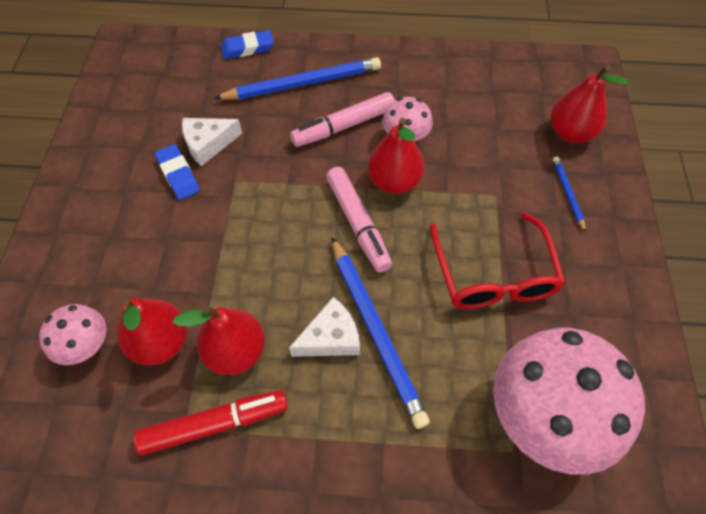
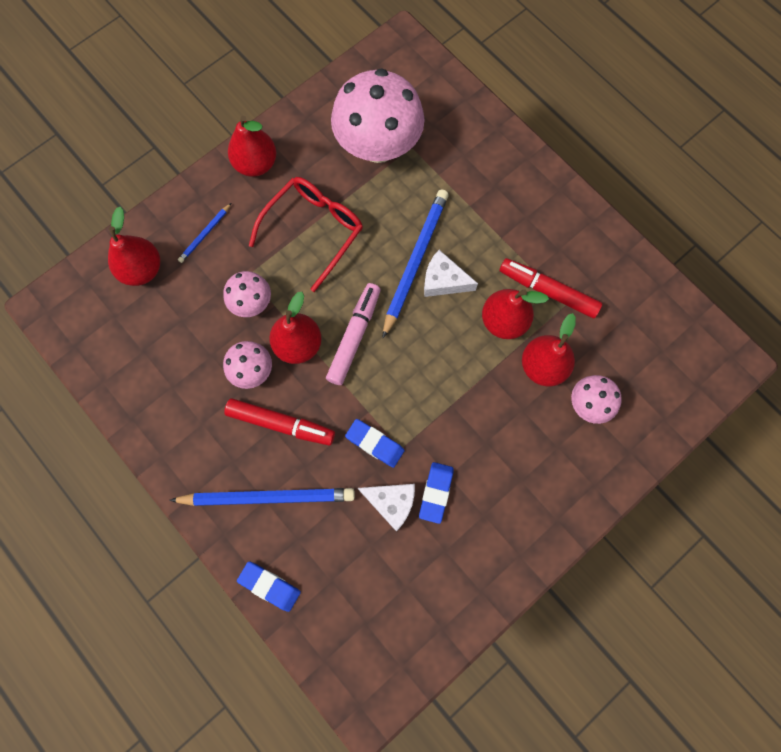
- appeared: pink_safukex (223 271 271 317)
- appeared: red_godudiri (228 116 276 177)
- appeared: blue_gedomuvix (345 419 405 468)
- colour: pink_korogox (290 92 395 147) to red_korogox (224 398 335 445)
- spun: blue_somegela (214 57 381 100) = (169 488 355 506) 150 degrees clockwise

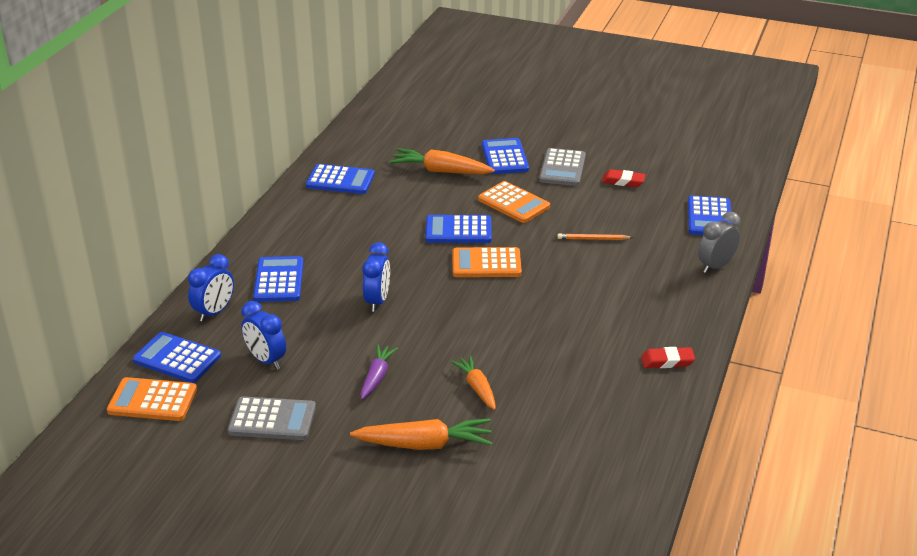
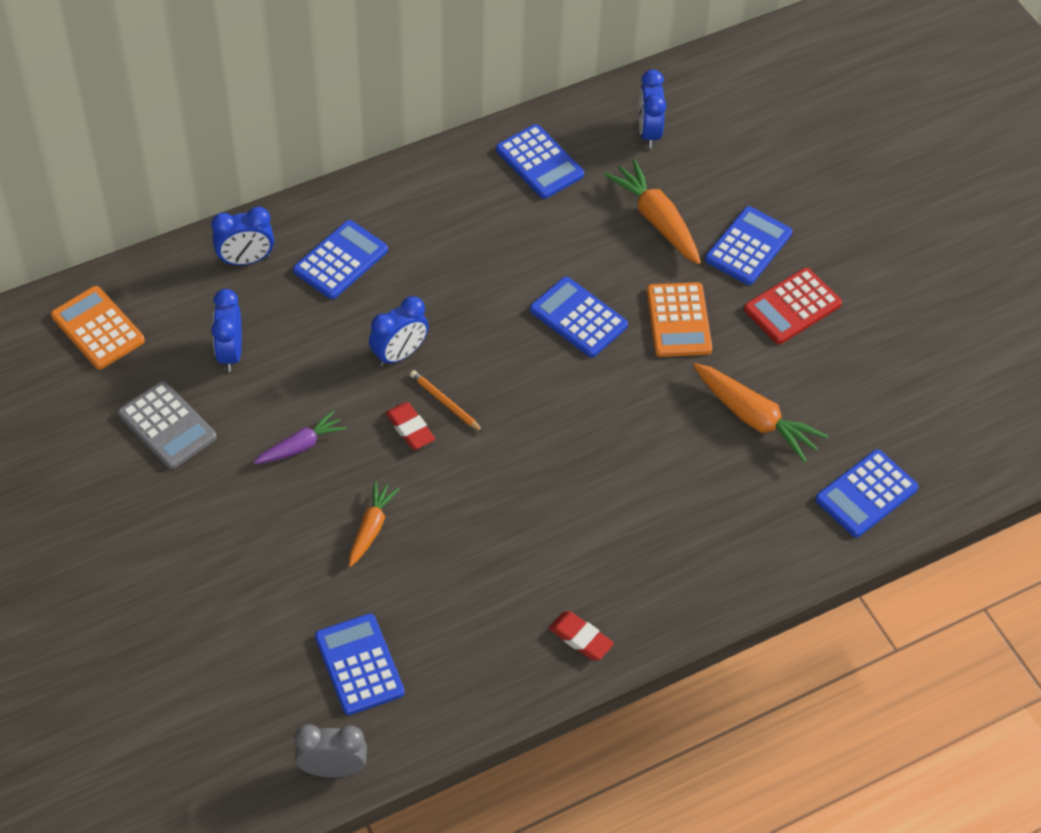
- missing: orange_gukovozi (452 247 522 277)
- appeared: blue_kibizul (638 70 666 148)
- relocated: blue_gukovozi (133 332 221 383) to (315 614 405 715)
- relocated: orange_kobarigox (350 418 493 450) to (693 363 828 463)
- relocated: orange_somegela (557 233 633 240) to (410 370 483 432)
- relocated: red_gedomuvix (602 169 646 187) to (385 402 435 450)
- relocated: grey_kibizul (698 212 741 273) to (294 724 367 778)
- colour: grey_gukovozi (539 148 586 186) to red_gukovozi (744 268 842 344)

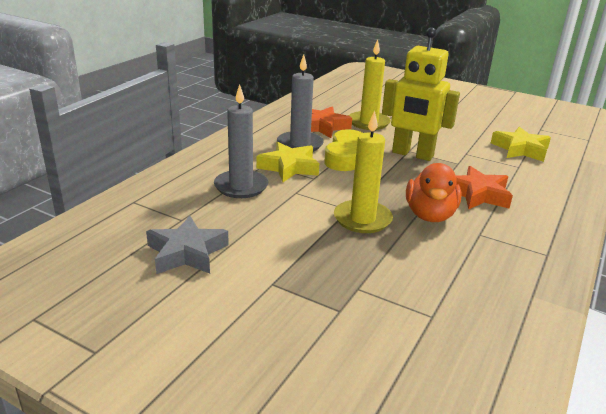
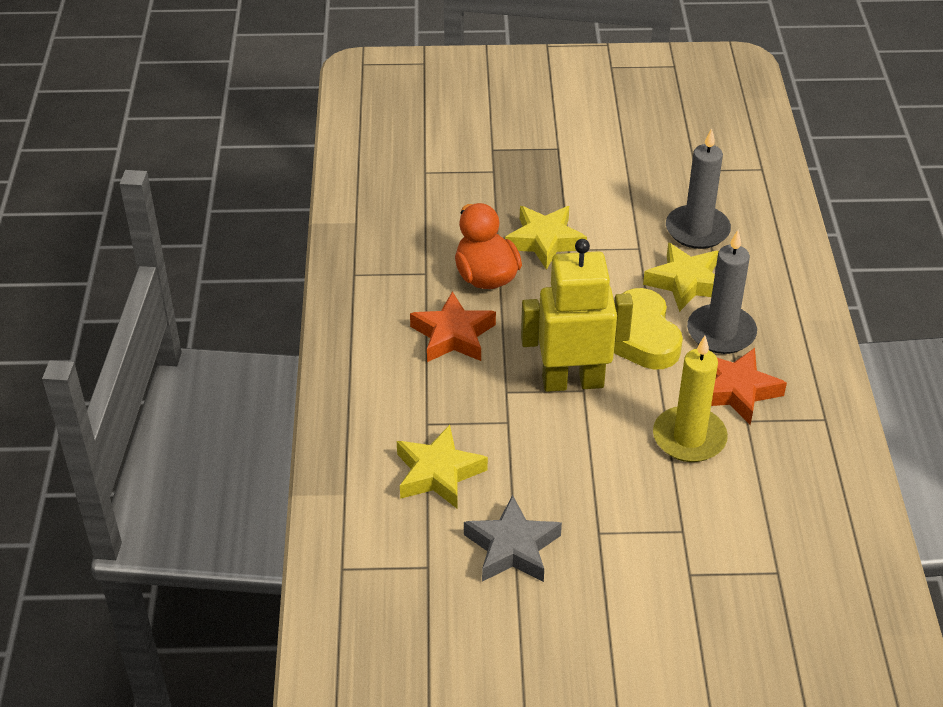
- relocated: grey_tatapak (146 216 229 274) to (464 495 562 582)
- exchanged: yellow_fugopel (334 111 393 233) to yellow_tatapak (505 206 587 270)

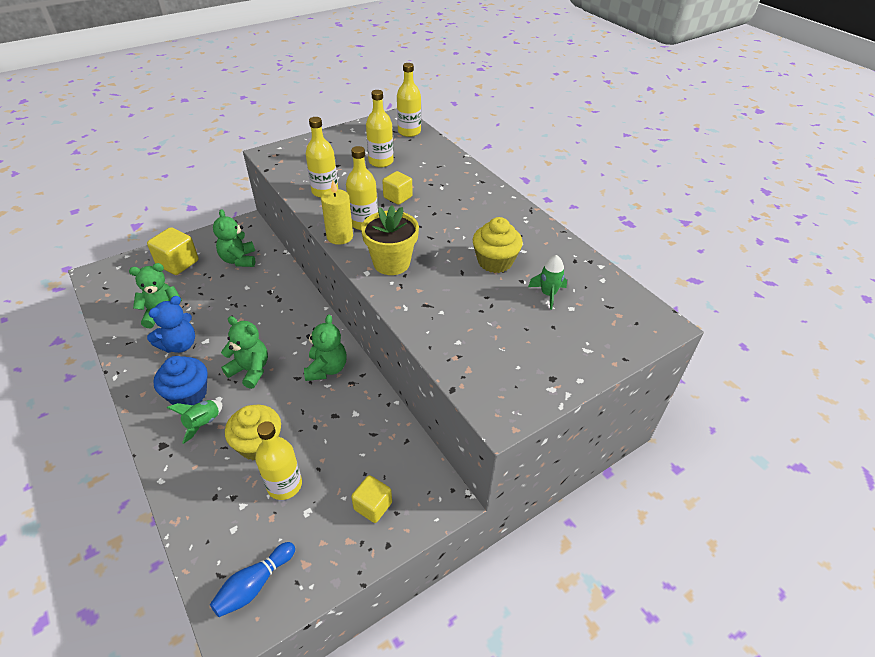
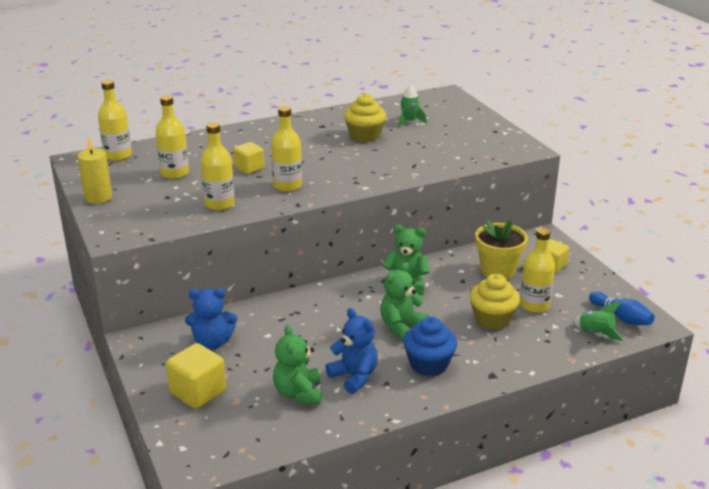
- relocated: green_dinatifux (167 400 222 444) to (572 302 624 340)
- relocated: yellow_fugopel (321 181 353 245) to (78 137 112 204)
- relocated: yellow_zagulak (361 205 419 275) to (475 218 528 280)
- colour: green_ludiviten (213 209 255 267) to blue_ludiviten (185 288 237 350)

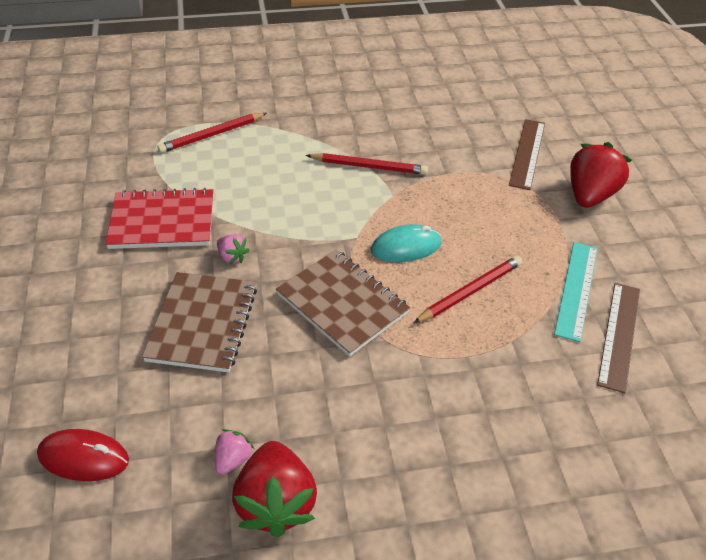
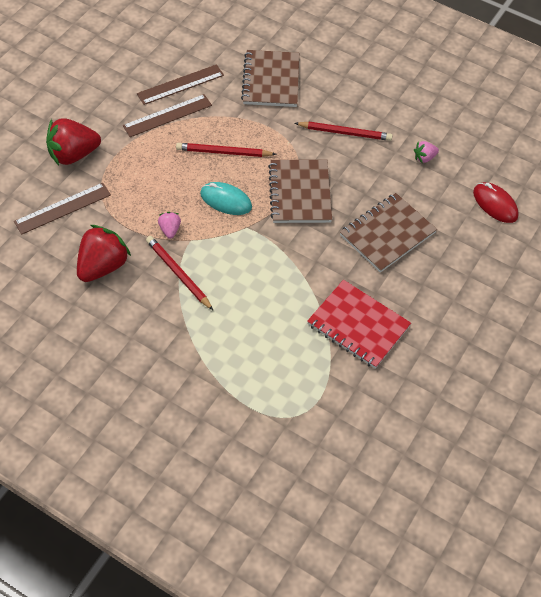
- appeared: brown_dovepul (241 50 299 107)
- relocated: red_somegela (157 113 267 153) to (295 122 393 141)
- relocated: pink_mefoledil (217 234 250 264) to (158 212 181 239)
- relocated: red_mefoledil (232 441 317 537) to (77 225 131 282)
- colour: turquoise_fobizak (554 242 597 342) to brown_fobizak (123 94 212 137)

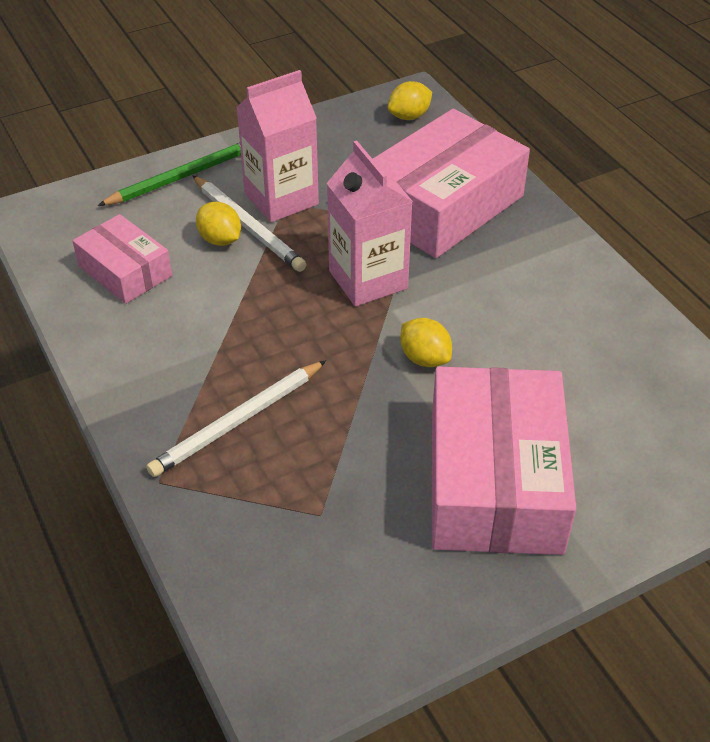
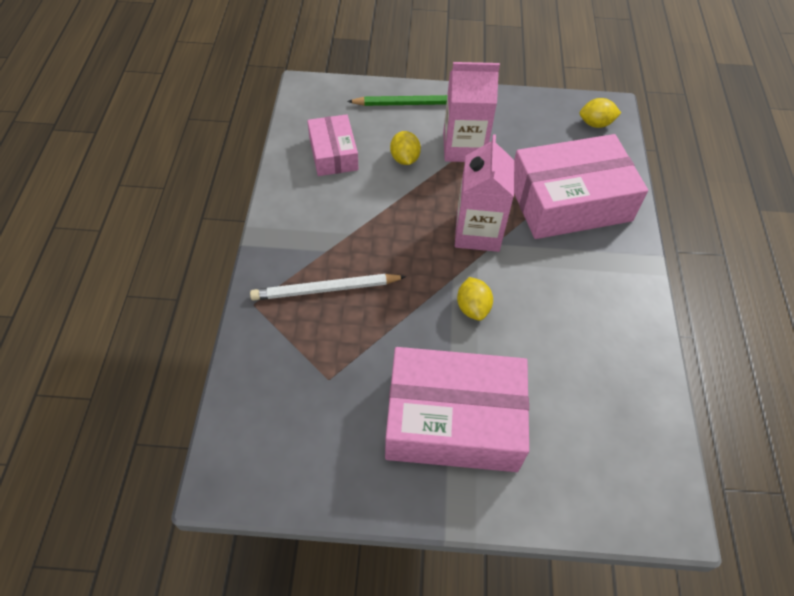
- missing: white_somegela (193 176 307 272)
- spun: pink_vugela (432 367 576 555) = (385 347 529 472) 60 degrees clockwise

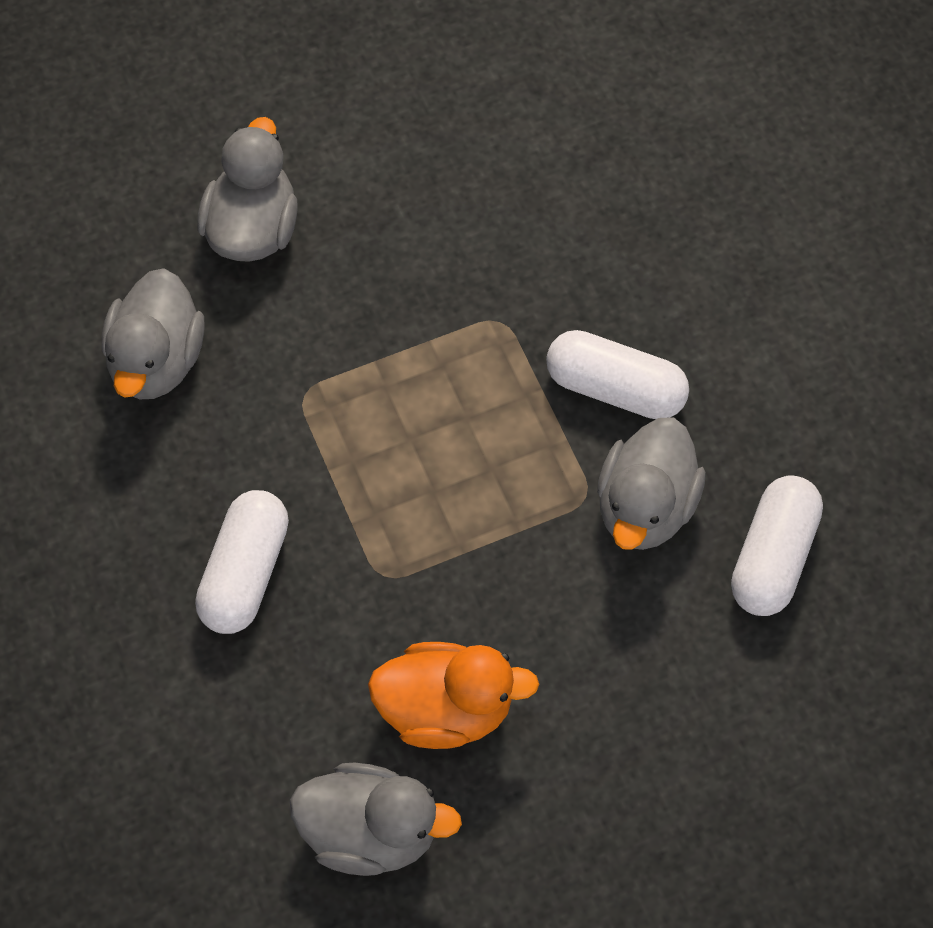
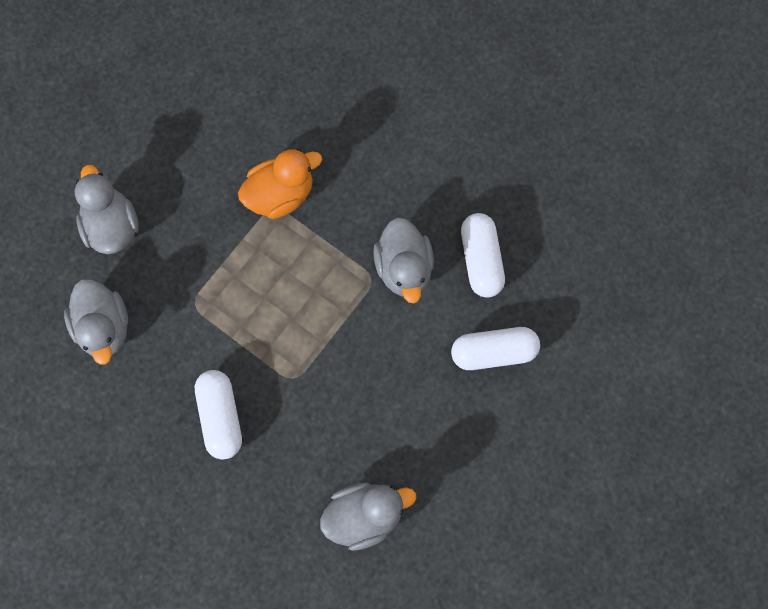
- relocated: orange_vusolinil (368 642 539 749) to (238 149 322 219)
- relocated: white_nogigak (546 330 689 419) to (451 327 540 370)

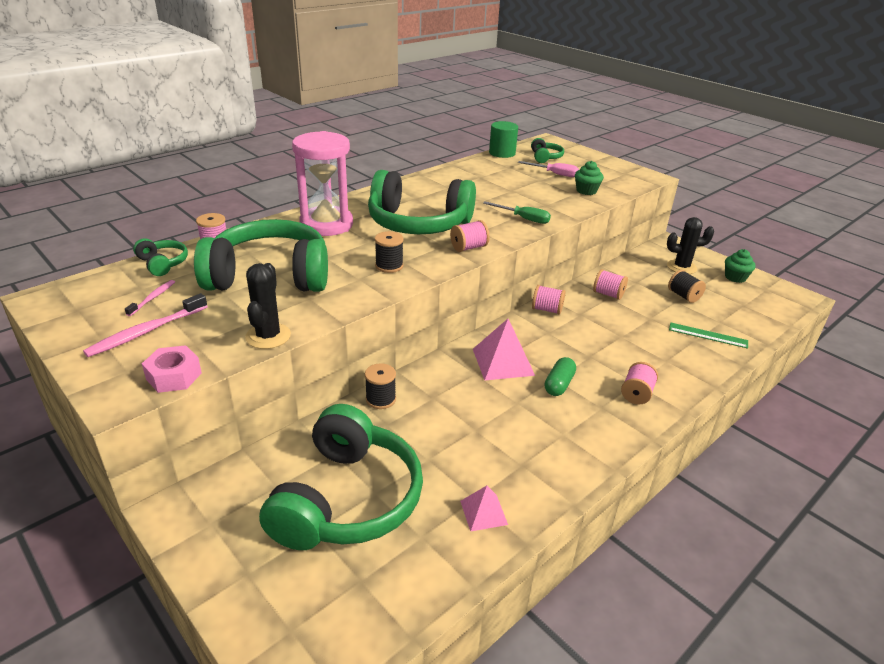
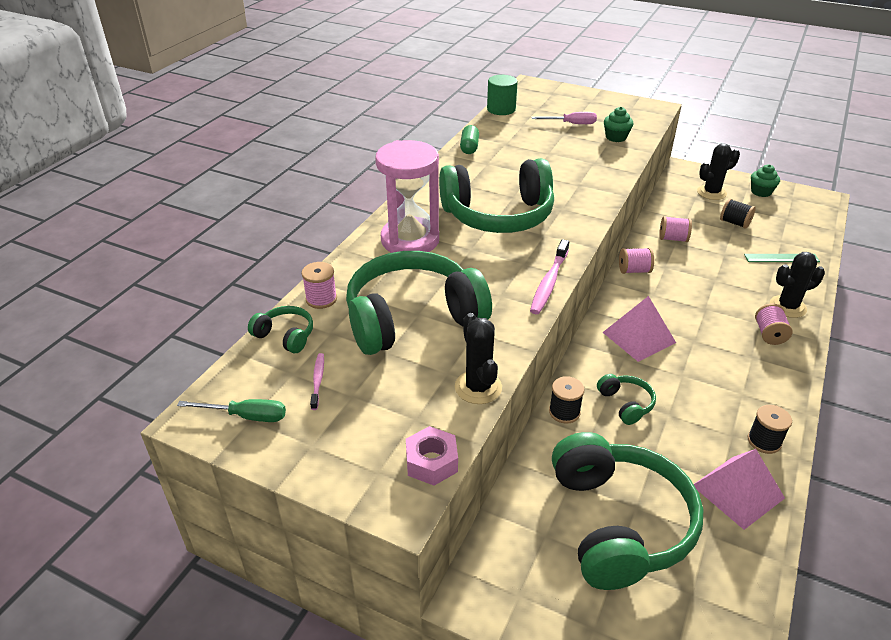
- missing: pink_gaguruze (450 220 490 252)
- appeared: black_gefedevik (770 252 825 318)
- relocated: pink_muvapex (83 293 208 357) to (530 239 569 314)
- relocated: black_gaguruze (375 231 404 273) to (748 405 792 454)
- relocated: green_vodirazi (483 201 551 224) to (177 399 286 422)
- relocated: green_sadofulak (531 138 564 163) to (597 374 656 425)
- relocated: green_nogigak (545 357 576 396) to (460 125 479 154)
- size: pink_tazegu (460 486 508 531) = (693 449 785 530) x1.73

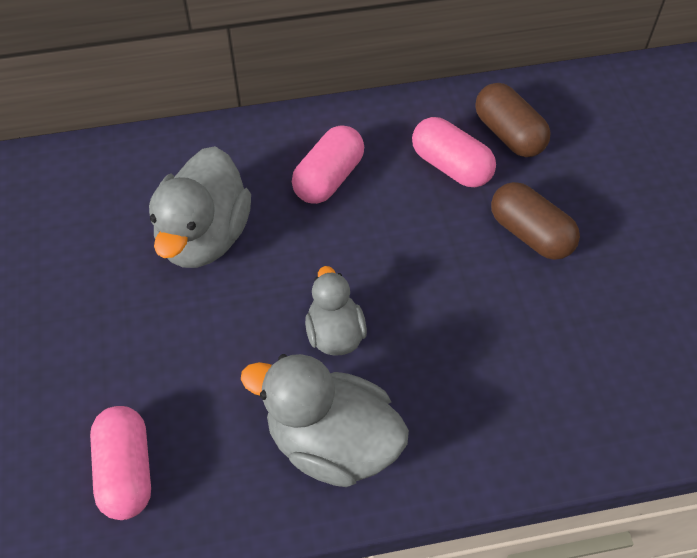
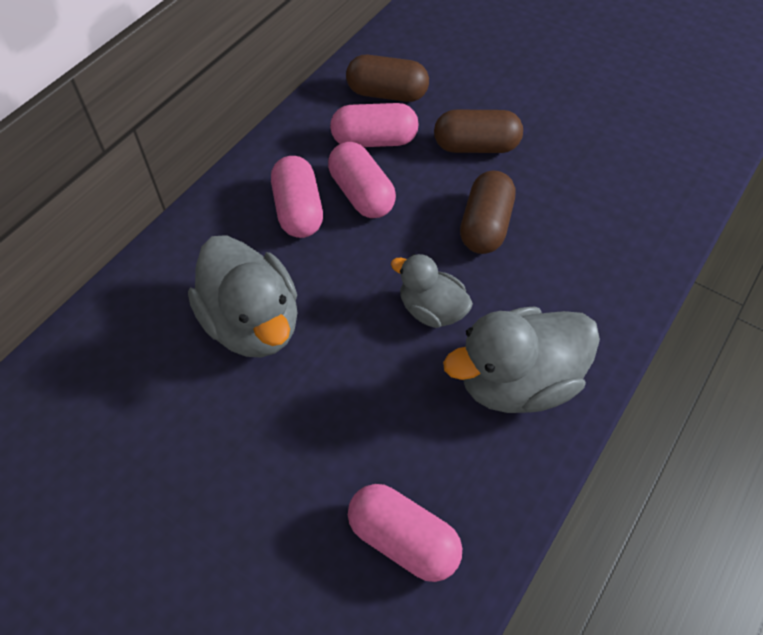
- appeared: pink_nogigak (328 142 396 218)
- appeared: brown_nogigak (460 171 515 254)

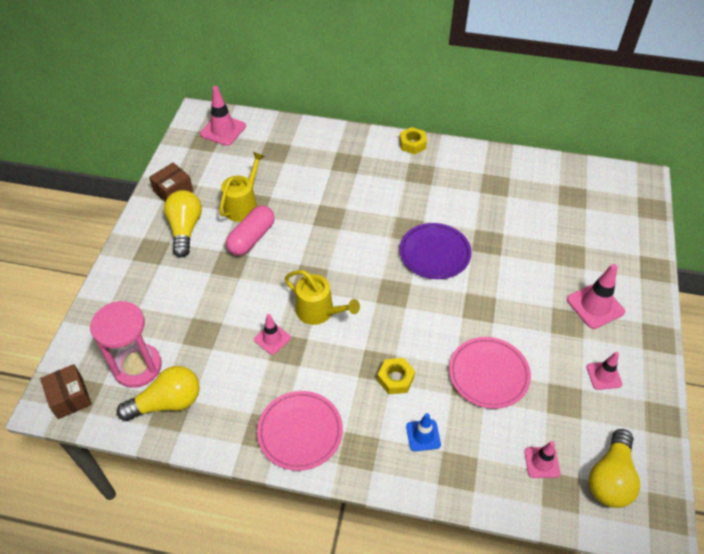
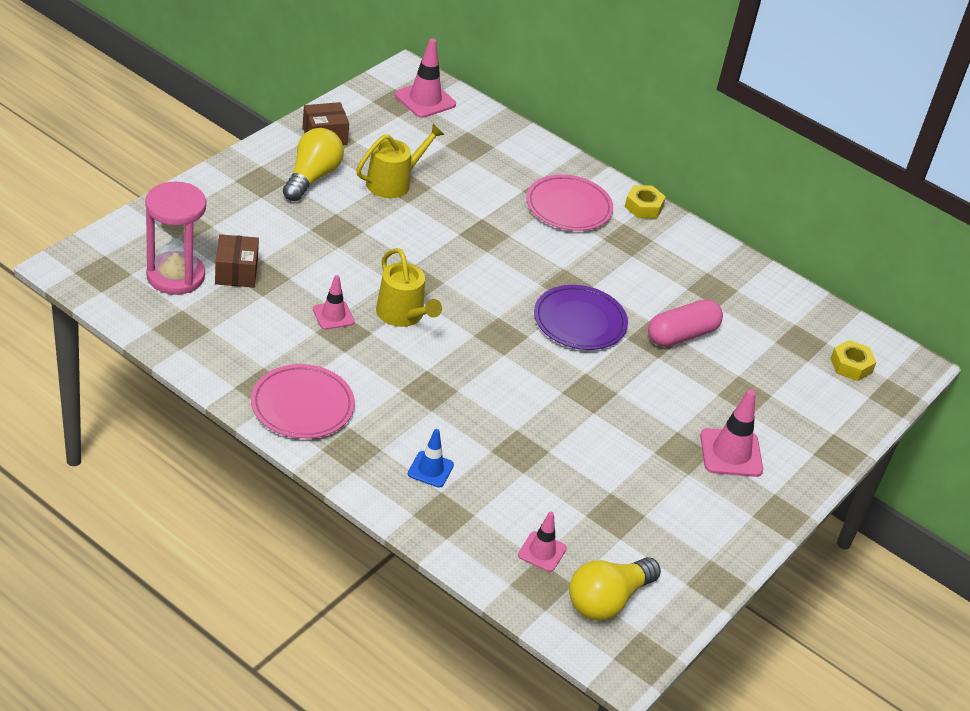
- missing: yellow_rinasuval (117 366 200 421)
- missing: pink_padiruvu (586 352 622 390)
- relocated: brown_vugela (40 364 92 419) to (215 234 259 288)
- relocated: pink_nogigak (226 206 275 256) to (648 299 723 347)
- relocated: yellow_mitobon (377 358 415 394) to (830 340 877 381)
- relocated: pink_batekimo (449 337 531 409) to (526 174 613 231)

